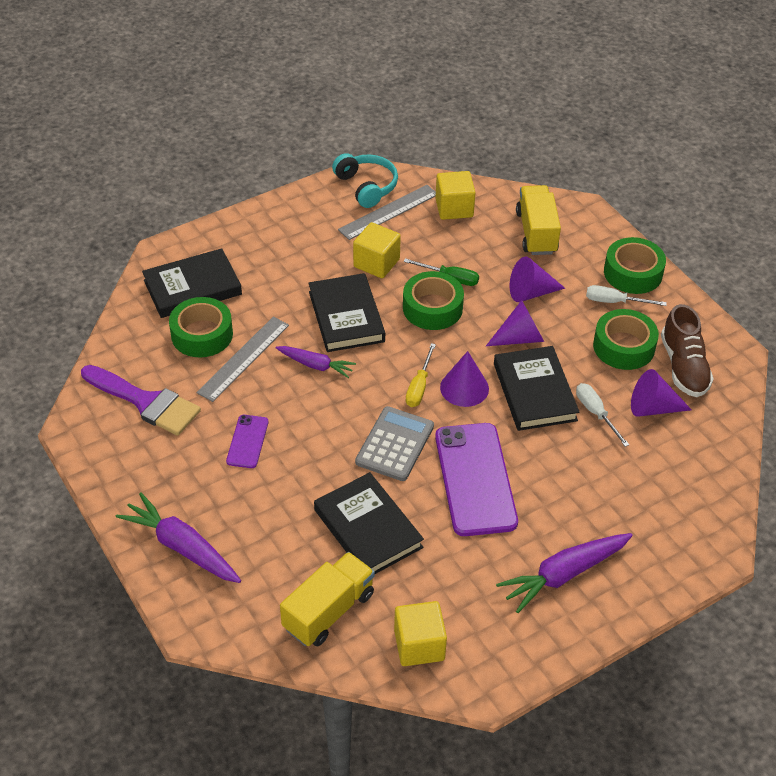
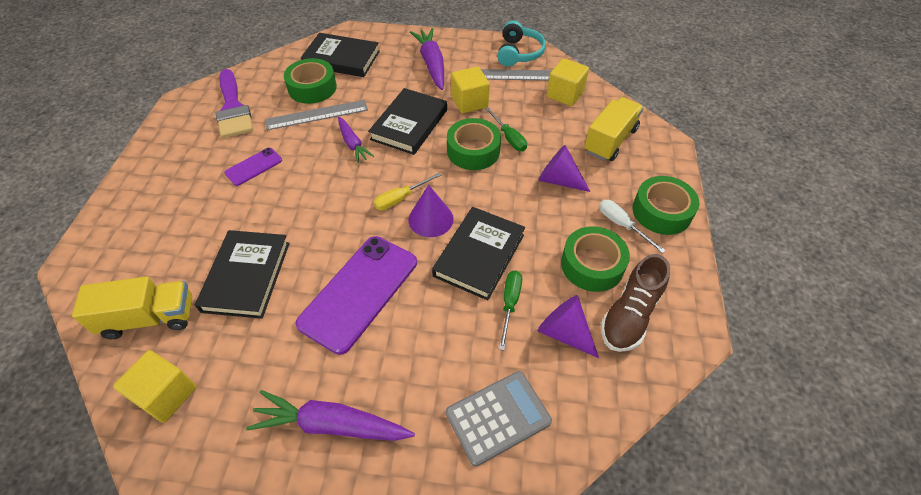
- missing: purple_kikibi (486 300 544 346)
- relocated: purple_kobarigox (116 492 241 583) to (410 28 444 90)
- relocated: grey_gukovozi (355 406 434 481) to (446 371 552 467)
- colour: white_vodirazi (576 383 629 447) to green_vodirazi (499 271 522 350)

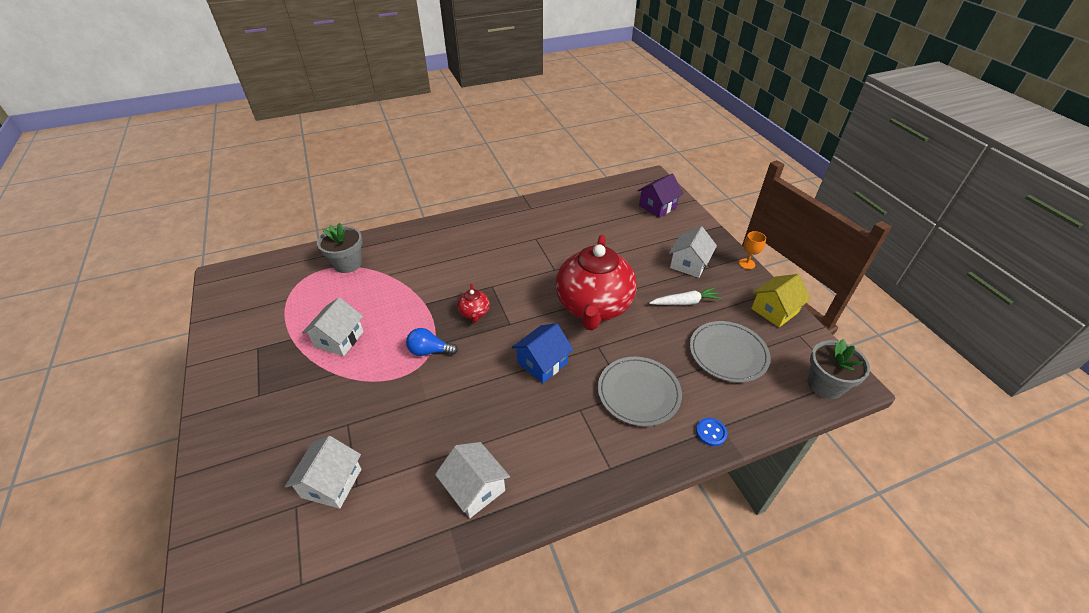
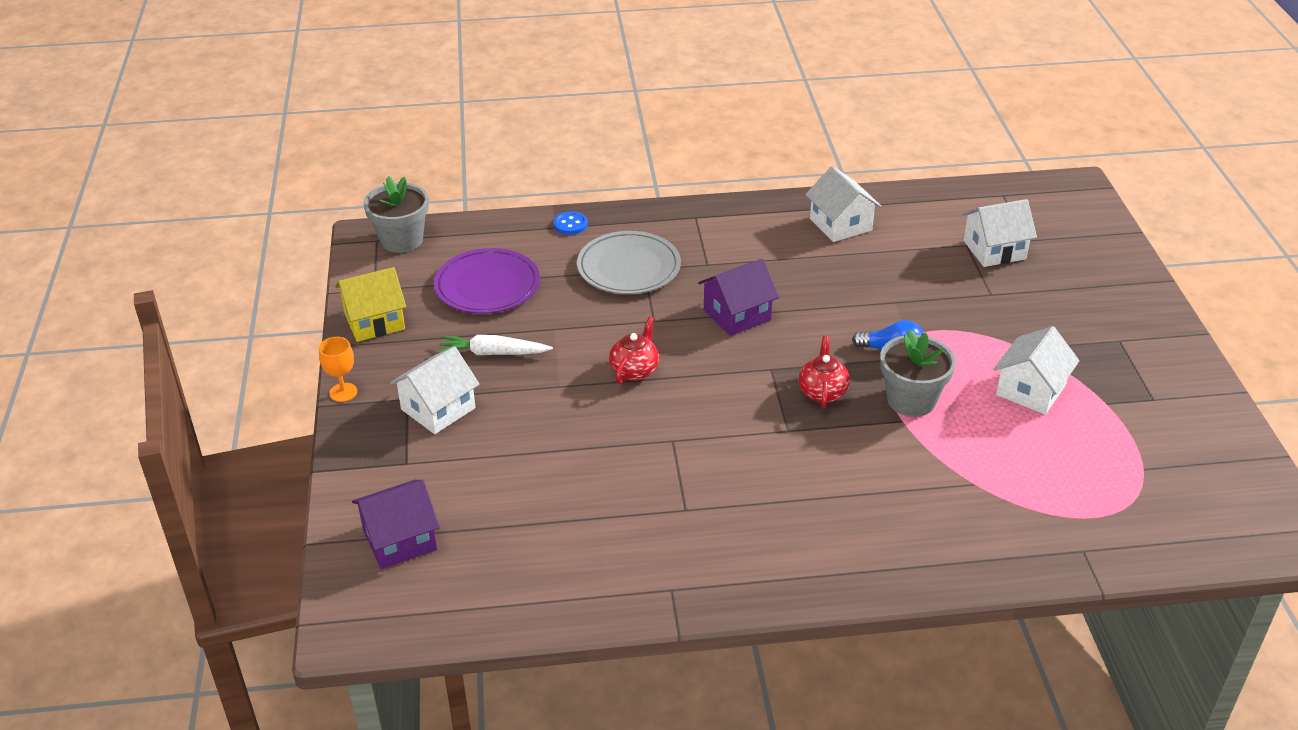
- relocated: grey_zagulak (317 223 363 273) to (880 330 956 417)
- colour: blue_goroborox (512 323 574 383) to purple_goroborox (698 259 779 336)
- colour: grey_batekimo (690 321 771 383) to purple_batekimo (434 248 540 314)
- spun: white_goroborox (285 436 361 509) = (962 199 1037 267) 45 degrees clockwise
- size: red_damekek (556 235 637 330) = (609 317 659 384) x0.40

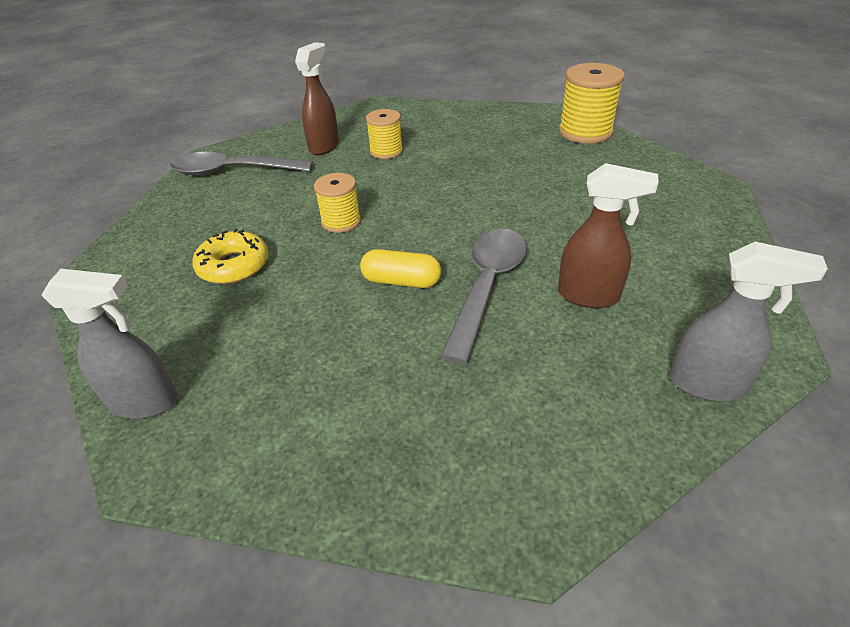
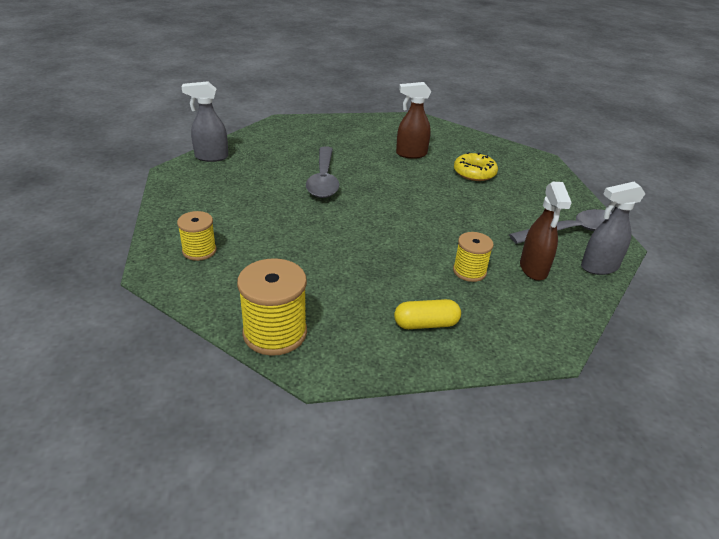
- relocated: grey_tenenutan (42 269 178 419) to (581 182 645 275)
- relocated: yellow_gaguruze (314 173 361 233) to (177 211 217 261)
- relocated: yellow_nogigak (360 249 441 288) to (394 299 461 329)
- relocated: brown_tenenutan (558 163 658 308) to (396 82 431 159)

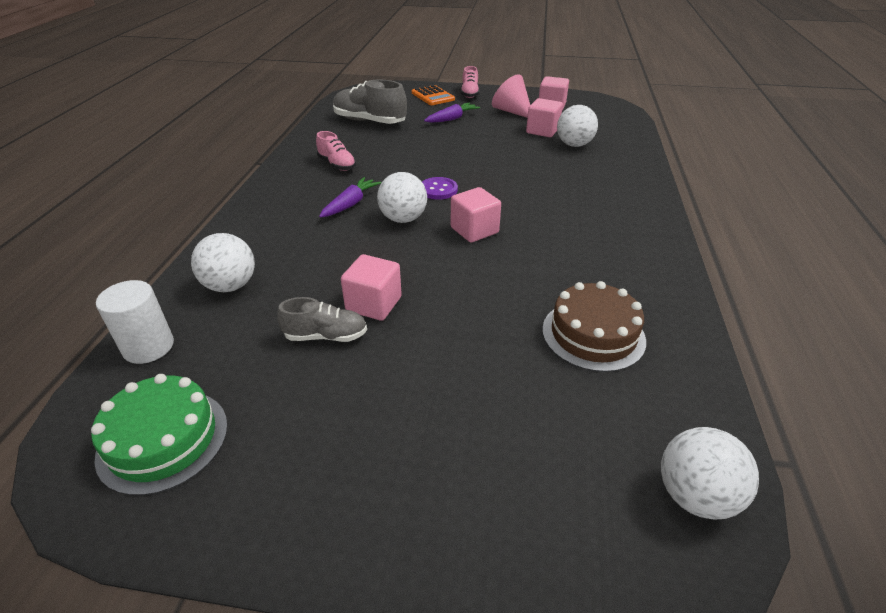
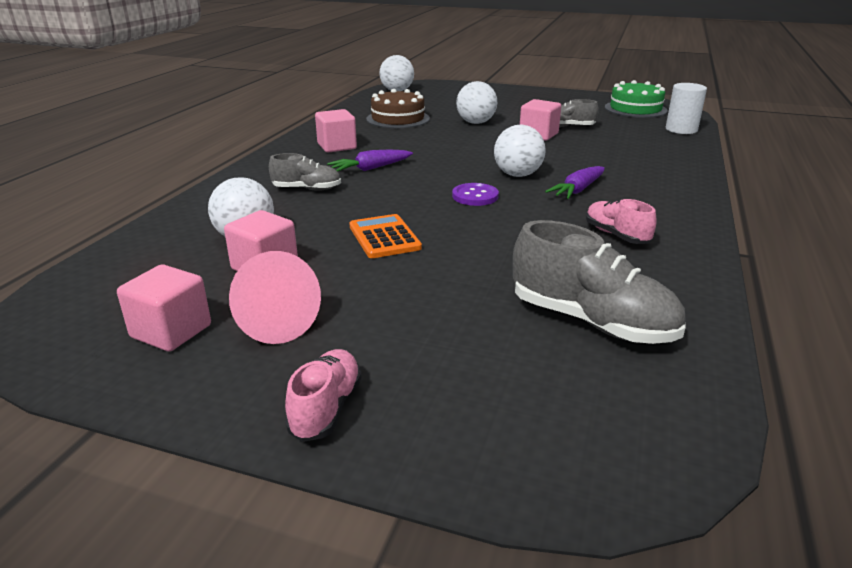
- appeared: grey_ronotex (269 153 341 191)
- relocated: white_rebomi (191 233 255 292) to (456 81 497 124)
- relocated: orange_gukovozi (412 85 455 105) to (350 214 422 258)
- relocated: purple_kobarigox (424 102 480 123) to (327 150 413 172)
- relocated: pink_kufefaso (451 187 501 243) to (315 109 357 153)

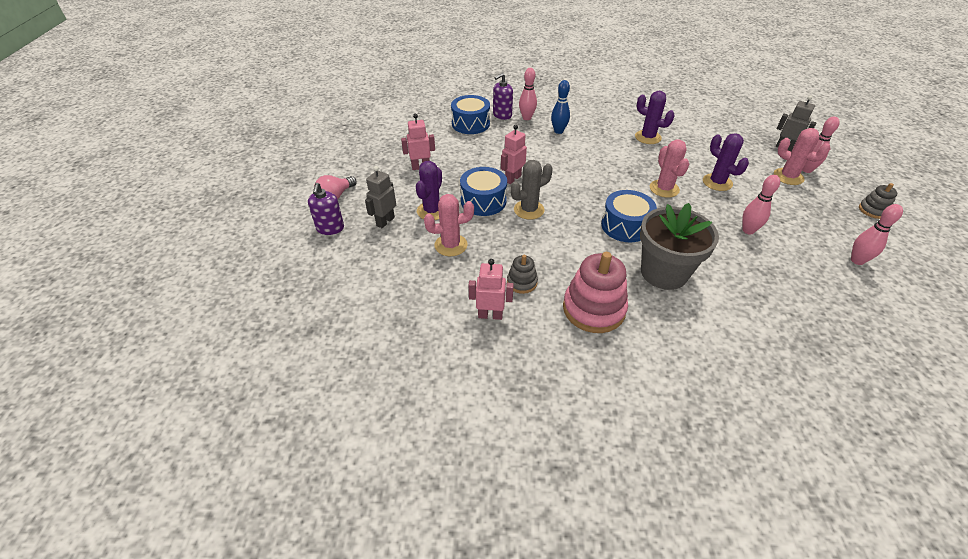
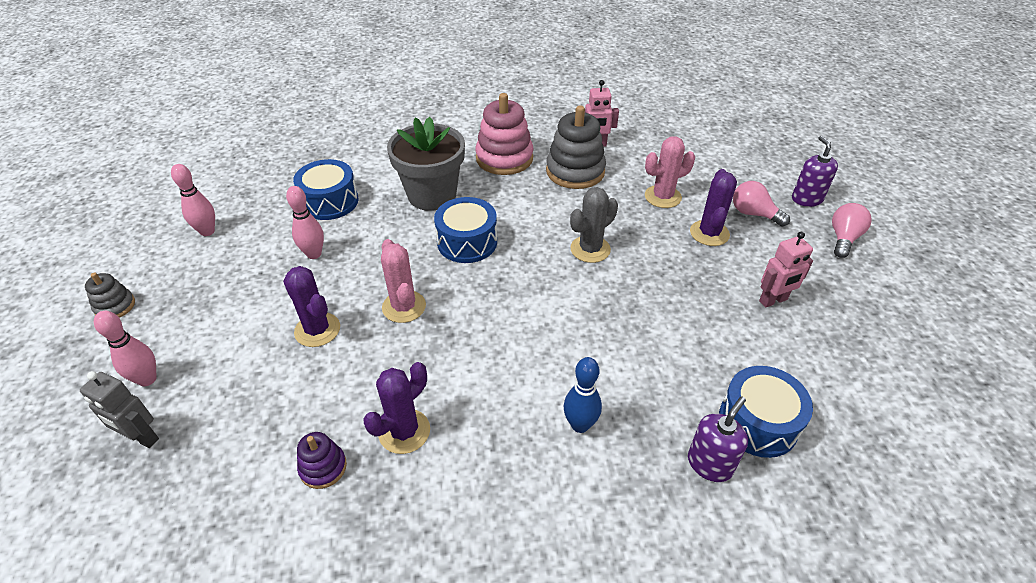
- missing: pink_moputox (501 125 527 184)
- missing: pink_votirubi (519 68 537 120)
- missing: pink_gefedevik (774 128 831 185)
- appeared: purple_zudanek (297 432 347 489)
- relocated: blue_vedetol (460 167 507 216) to (293 159 358 220)
- exchanged: grey_moputox (365 166 396 228) to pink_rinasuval (733 181 790 227)
- spun: purple_gefedevik (635 91 675 144) = (363 362 430 454) 75 degrees counterclockwise
- size: grey_zudanek (507 255 538 294) = (546 105 606 189) x1.94

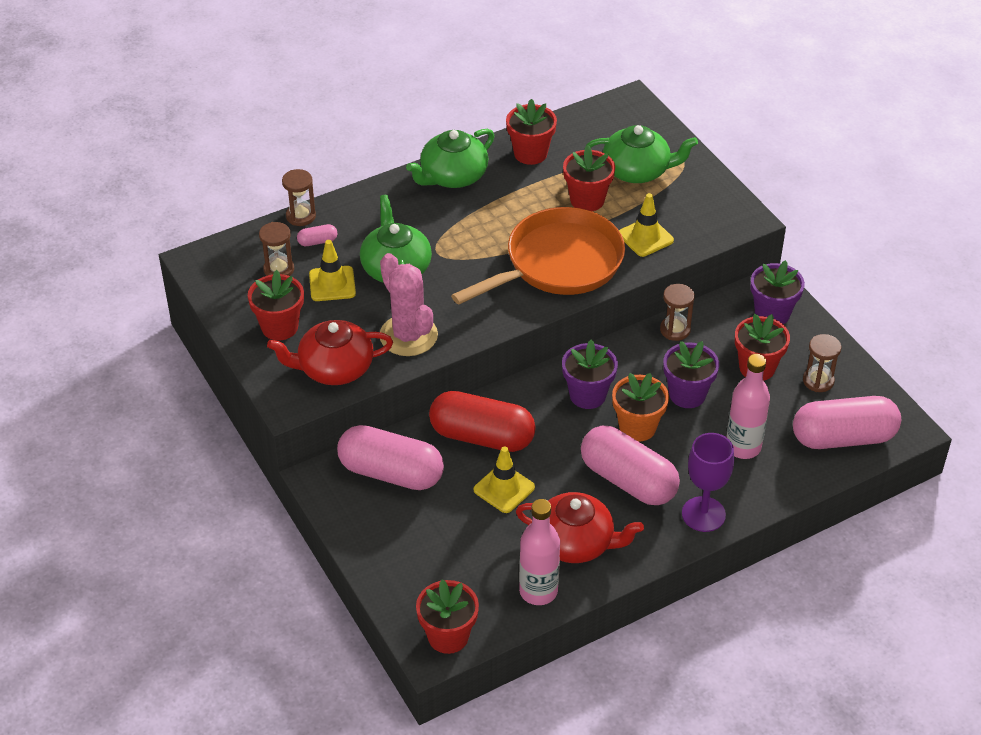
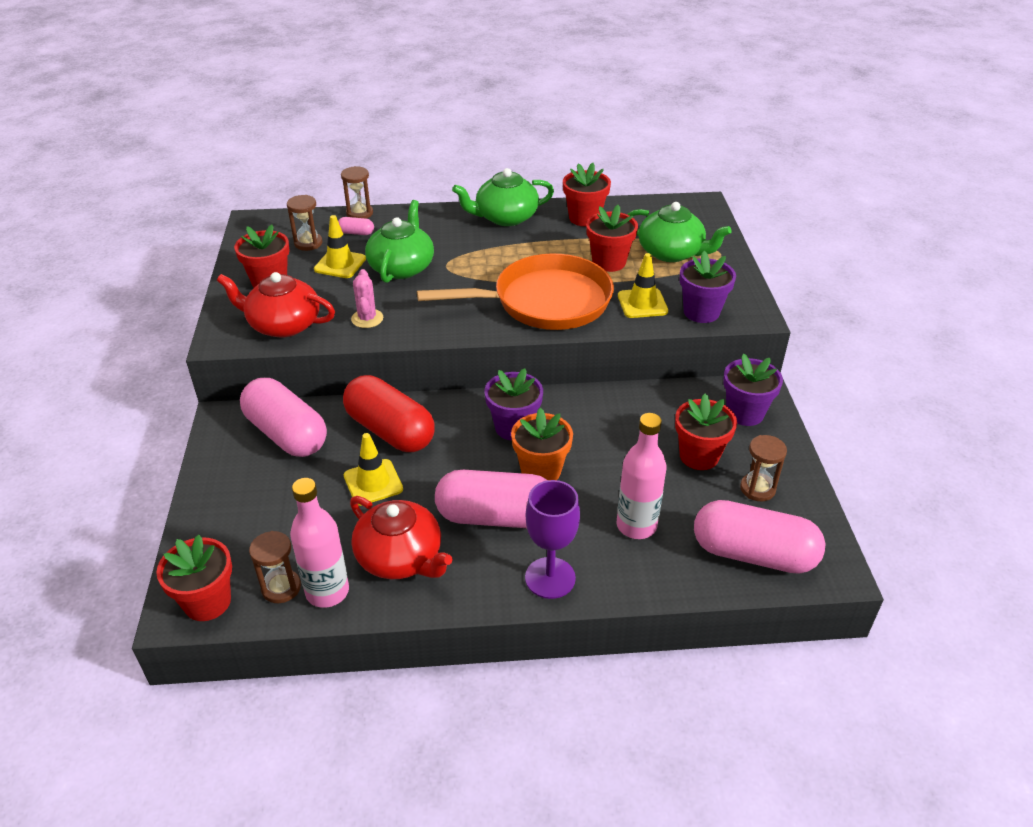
- relocated: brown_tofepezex (660 284 695 341) to (249 531 301 603)
- relocated: purple_zagulak (663 341 719 408) to (680 251 736 323)
- spun: pink_nogigak (581 426 680 505) = (435 470 547 528) 60 degrees counterclockwise
- size: pink_gefedevik (380 253 438 356) = (351 269 383 328) x0.56

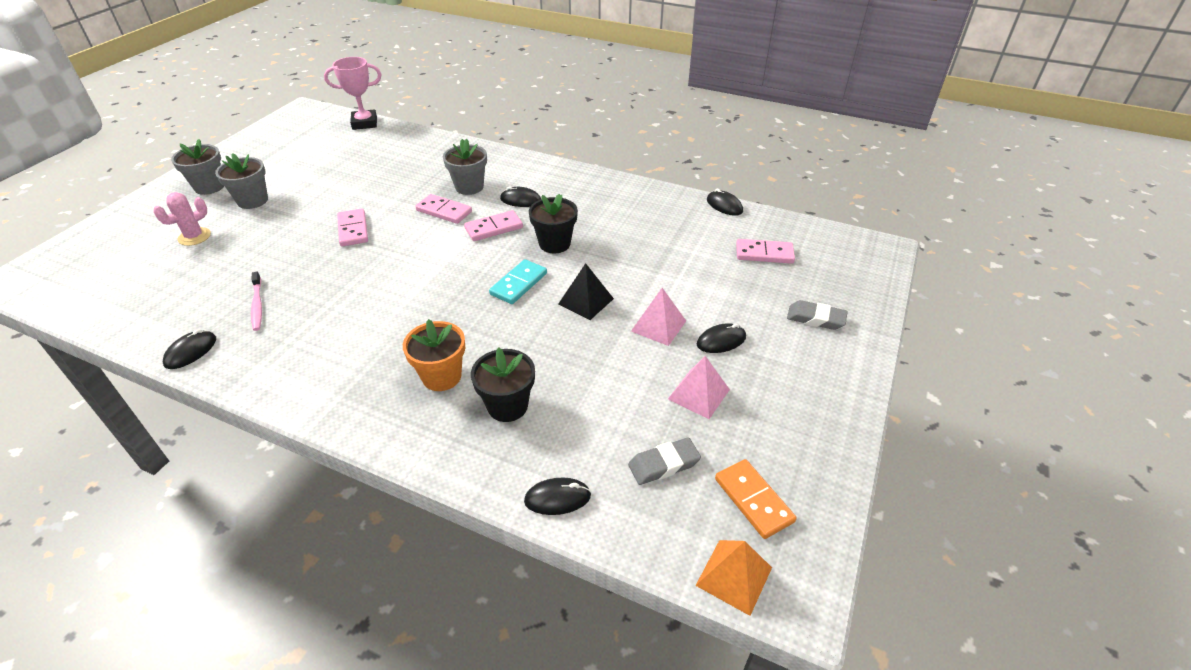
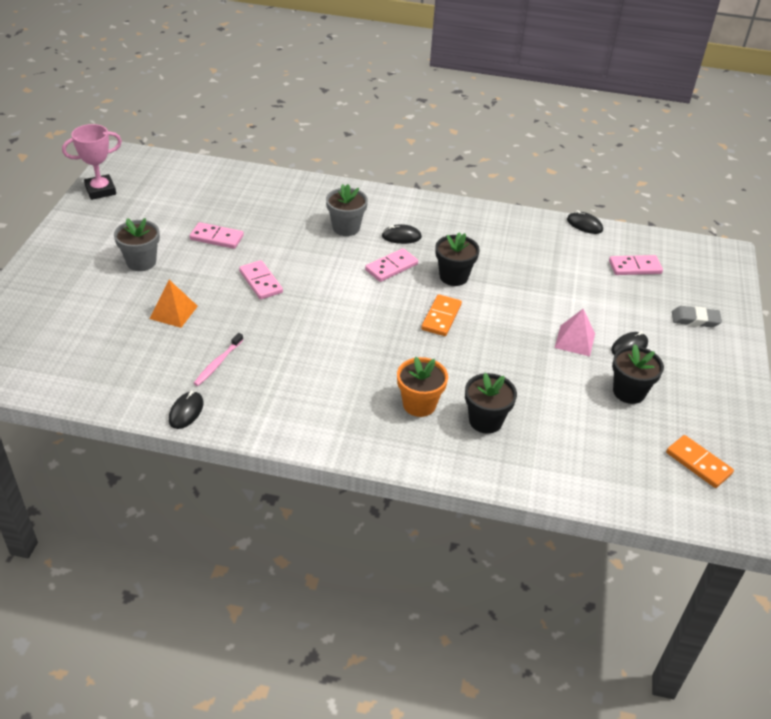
- missing: pink_gefedevik (153 192 211 246)
- missing: grey_zagulak (171 139 224 195)
- missing: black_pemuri (524 478 591 515)
- missing: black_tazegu (558 263 614 320)
- missing: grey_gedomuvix (628 437 701 485)
- relocated: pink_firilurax (324 57 382 130) to (62 124 122 200)
- relocated: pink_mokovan (415 194 472 224) to (189 222 244 249)
- relocated: orange_tazegu (695 540 772 616) to (149 280 198 328)
- exchanged: pink_tazegu (668 356 730 419) to black_zagulak (612 344 664 404)
- colour: turquoise_mokovan (489 259 547 304) to orange_mokovan (421 294 462 336)
- spun: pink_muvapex (251 272 262 331) = (193 333 243 386) 60 degrees clockwise

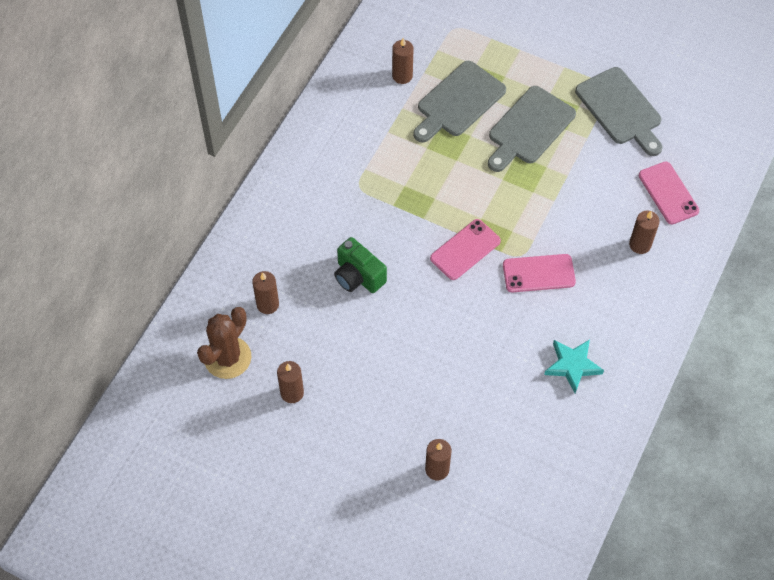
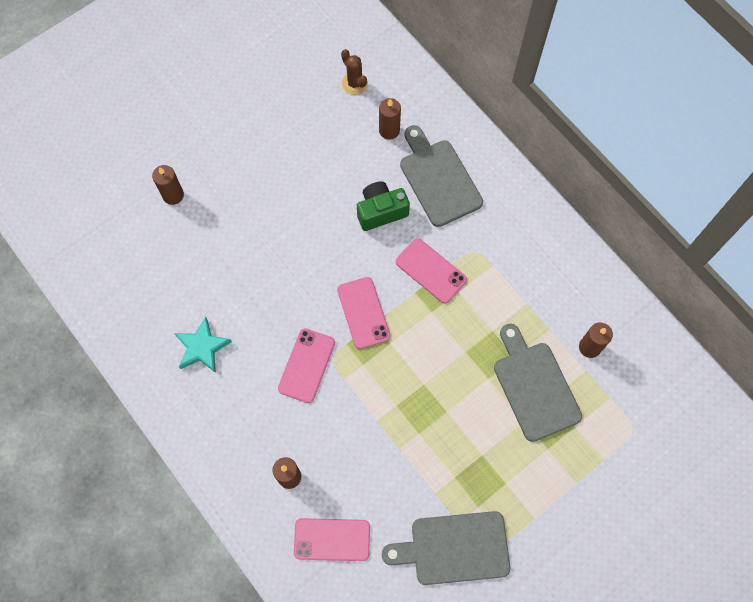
- missing: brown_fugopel (277 361 304 403)
- appeared: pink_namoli (396 238 467 303)
- relocated: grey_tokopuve (488 86 576 172) to (400 125 483 227)
- size: brown_gefedevik (197 307 251 379) = (341 49 368 95) x0.62

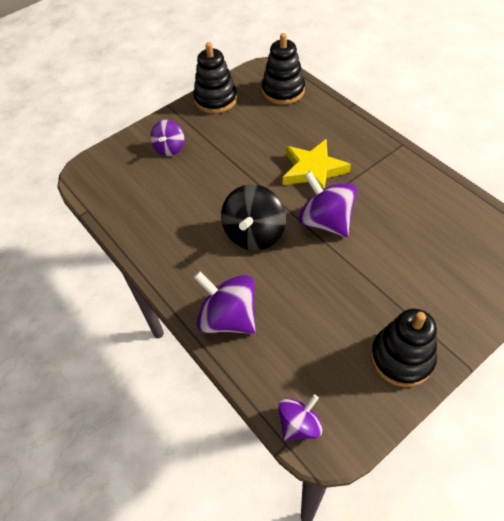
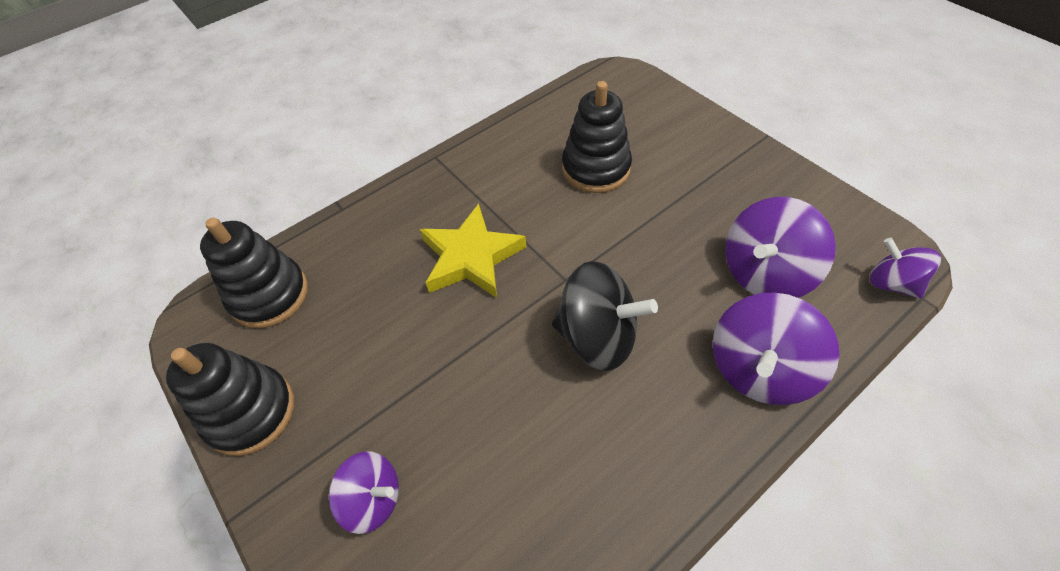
- relocated: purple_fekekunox (298 171 357 237) to (725 197 836 298)
- relocated: black_zudanek (371 309 437 387) to (562 81 632 193)

